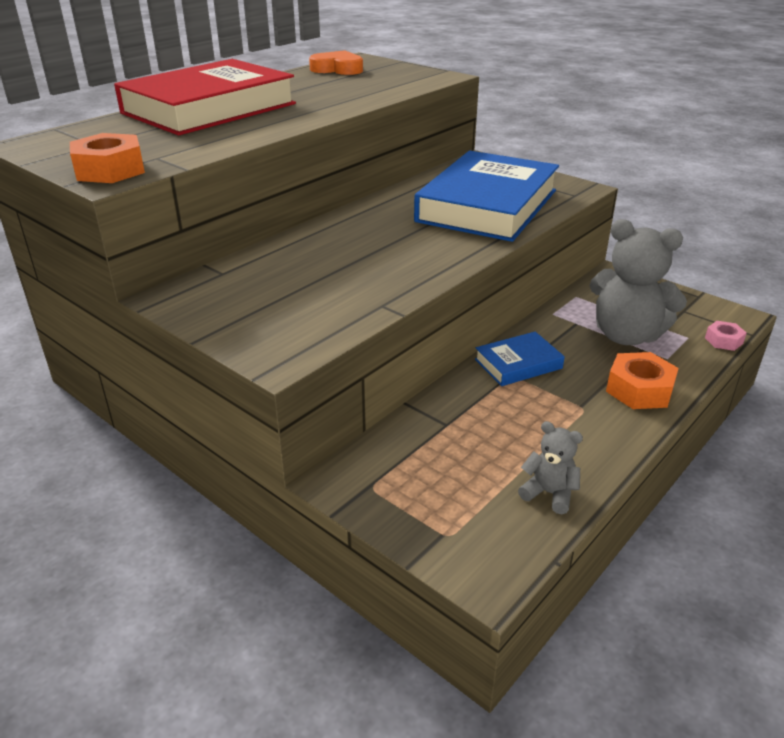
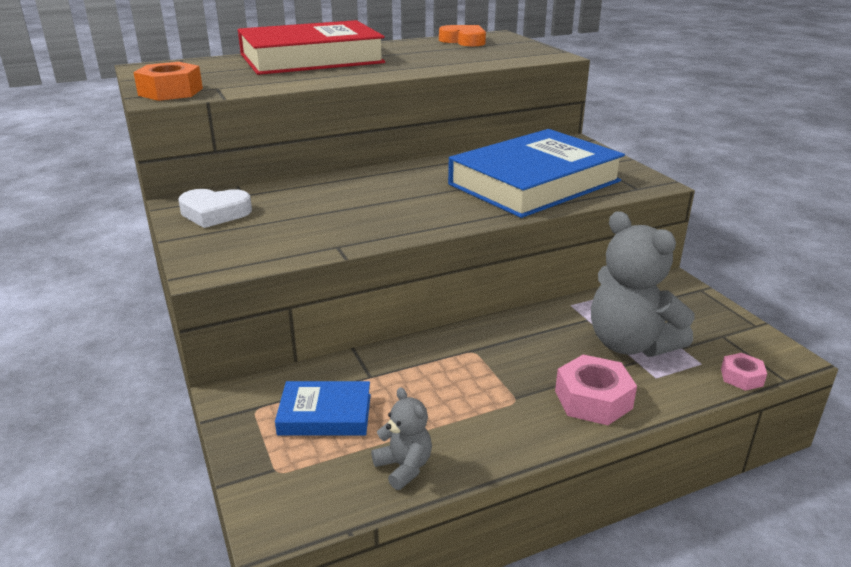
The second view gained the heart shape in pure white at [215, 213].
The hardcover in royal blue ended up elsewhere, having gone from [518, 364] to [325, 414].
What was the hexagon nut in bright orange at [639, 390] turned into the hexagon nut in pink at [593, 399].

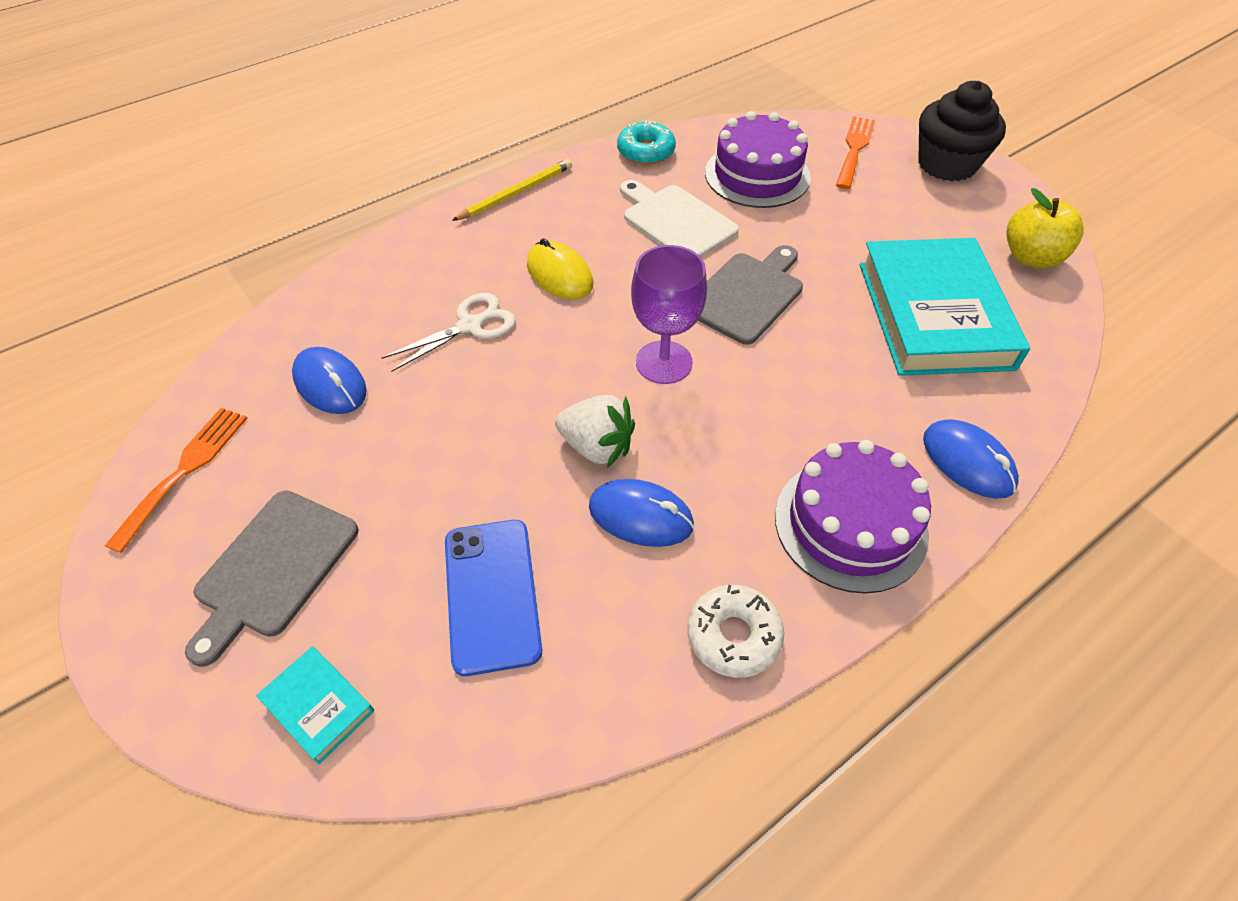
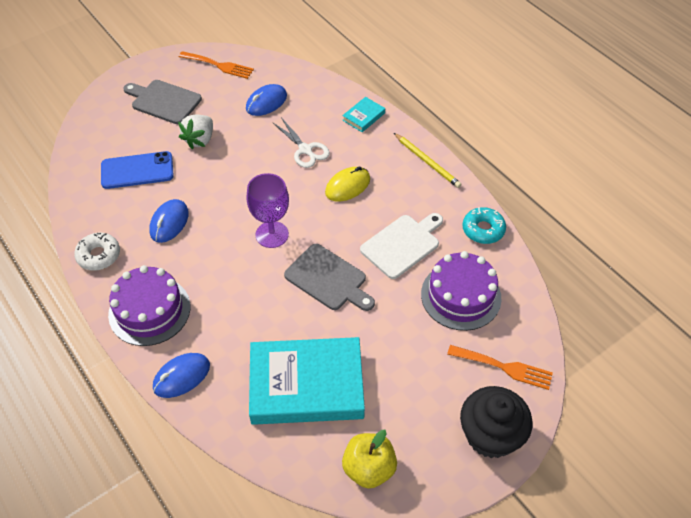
The strawberry in pure white ended up elsewhere, having gone from [597, 446] to [200, 140].
The hardcover in turquoise ended up elsewhere, having gone from [318, 705] to [363, 117].

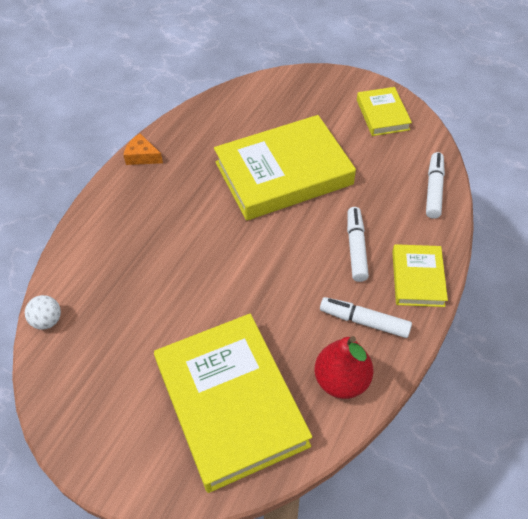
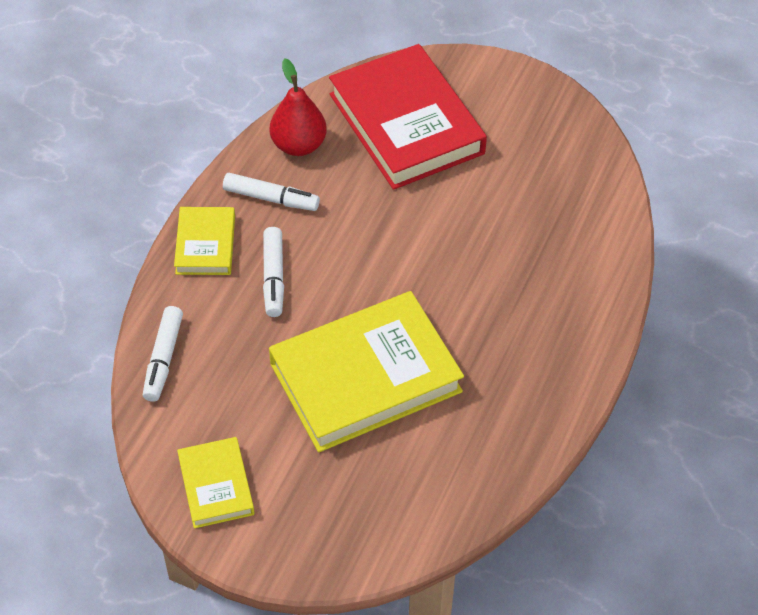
What was the hardcover in golden at [231, 403] turned into the hardcover in red at [406, 124].
The second view lost the play ball in pure white at [47, 320].
The second view lost the cheese wedge in bright orange at [142, 156].

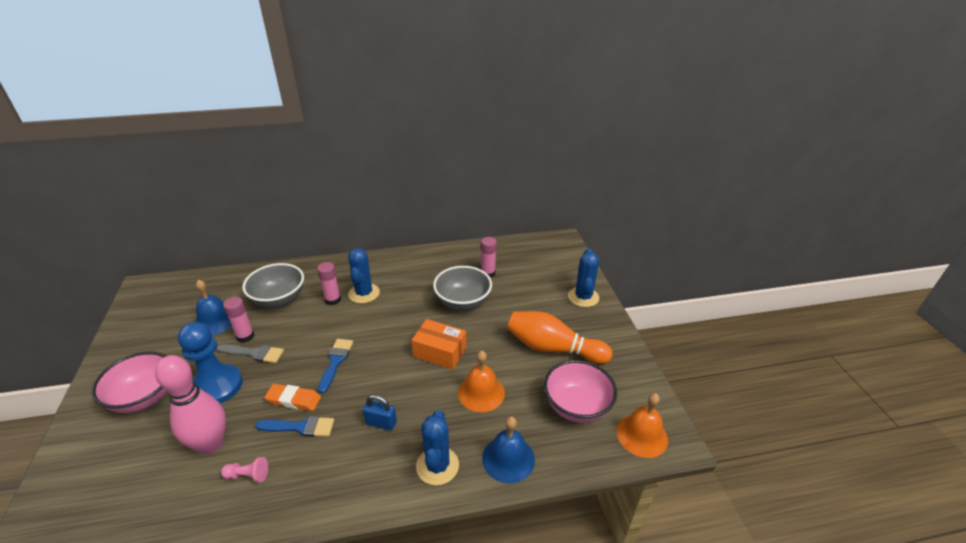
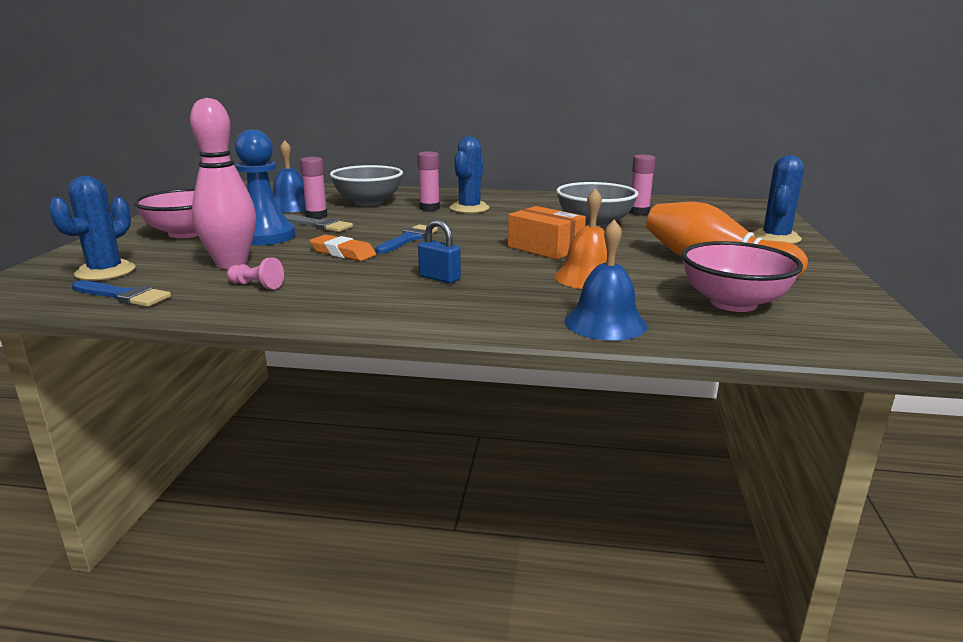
The saguaro cactus in royal blue ended up elsewhere, having gone from [437, 466] to [105, 271].
The paint brush in royal blue ended up elsewhere, having gone from [300, 427] to [124, 296].
The second view lost the hand bell in bright orange at [642, 435].

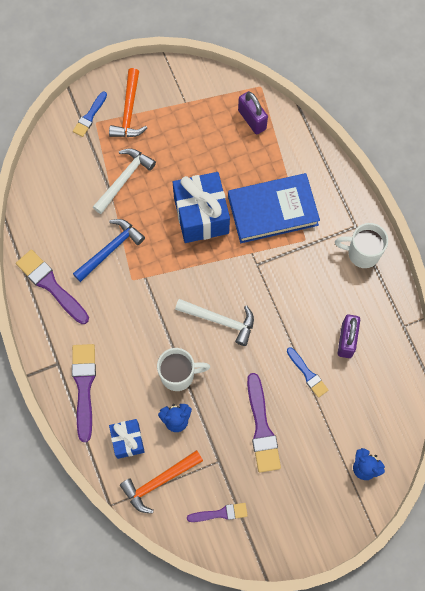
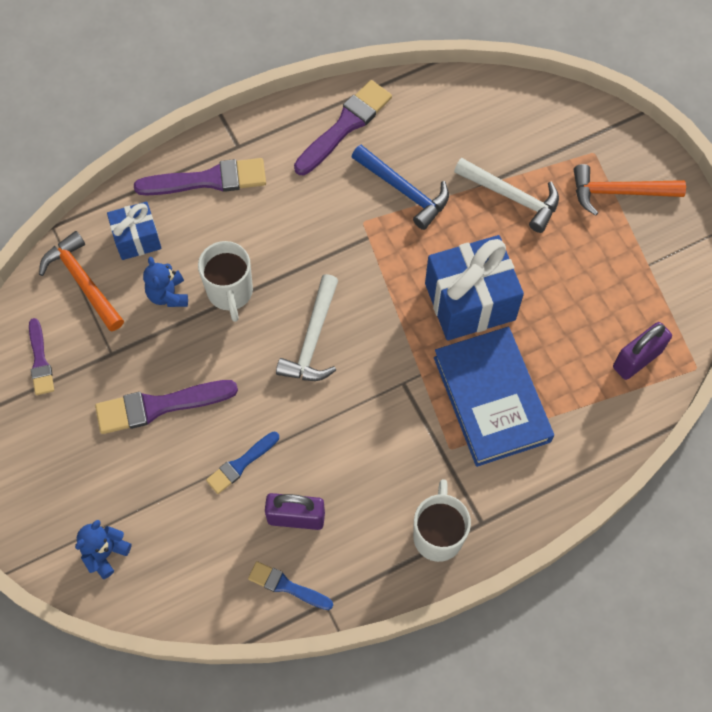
The paint brush in royal blue ended up elsewhere, having gone from [90, 116] to [287, 586].

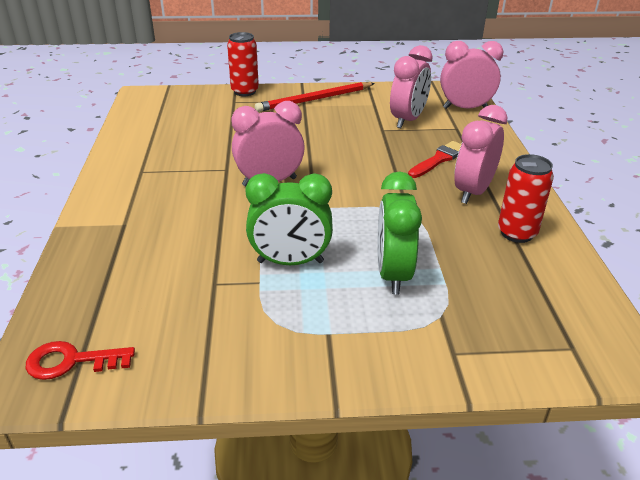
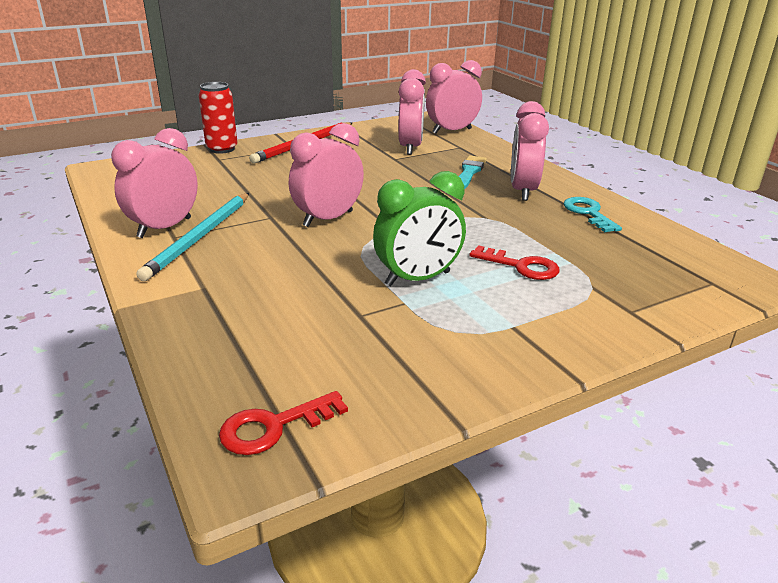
The second view gained the clock in pink at [164, 228].
The second view gained the wooden pencil in turquoise at [200, 237].
What was the paint brush in red at [439, 159] turned into the paint brush in turquoise at [469, 172].
Where the clock in green stood at [393, 274], the latchkey in red came to stand at [521, 266].
Where the tin in red stood at [516, 233], the latchkey in turquoise came to stand at [588, 213].

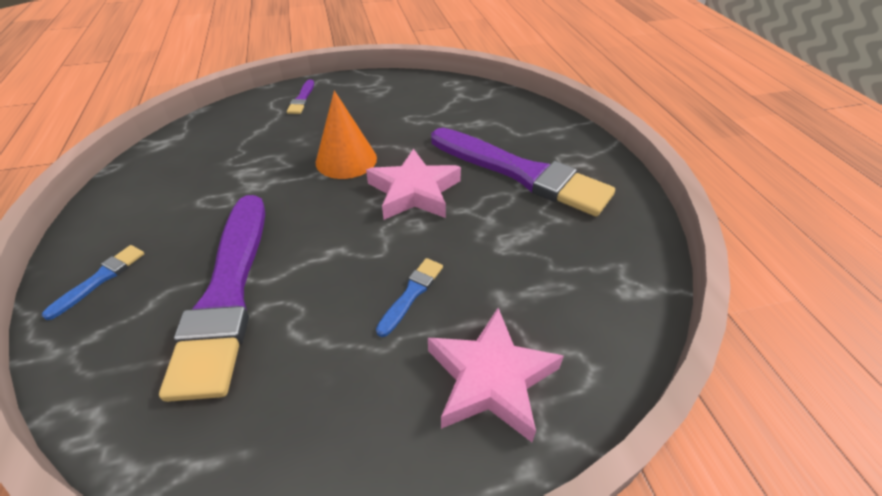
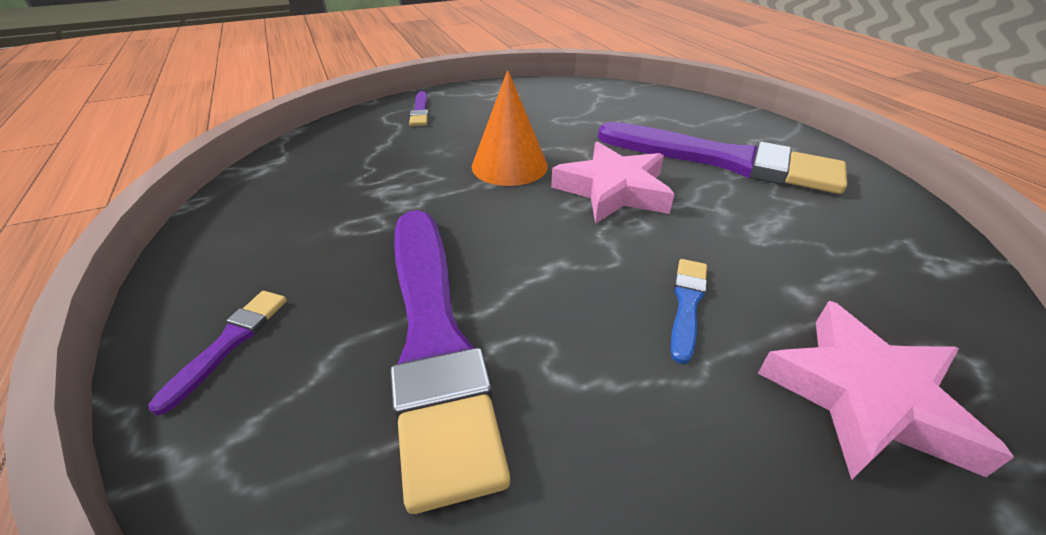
What was the paint brush in royal blue at [100, 279] turned into the paint brush in purple at [229, 343].

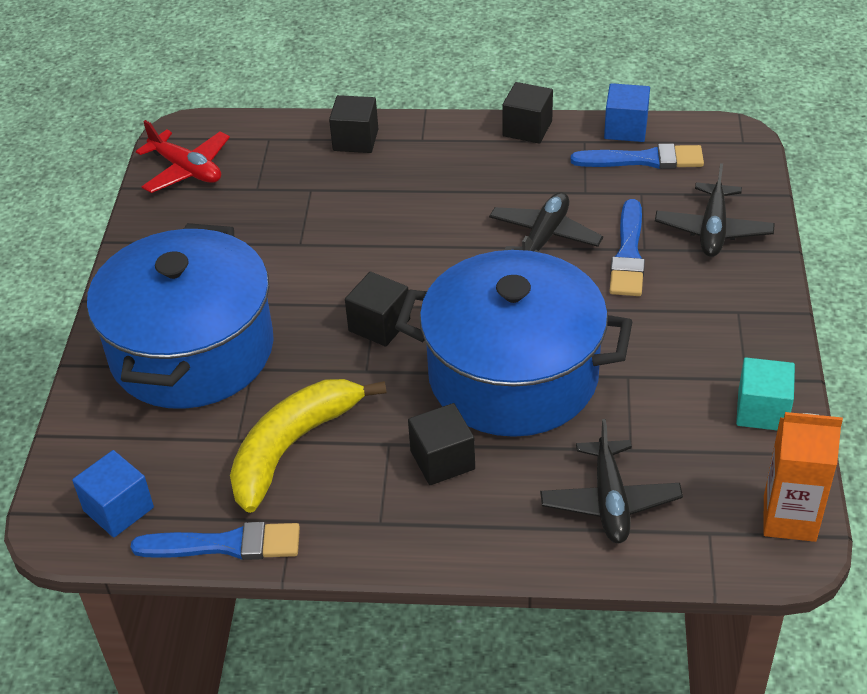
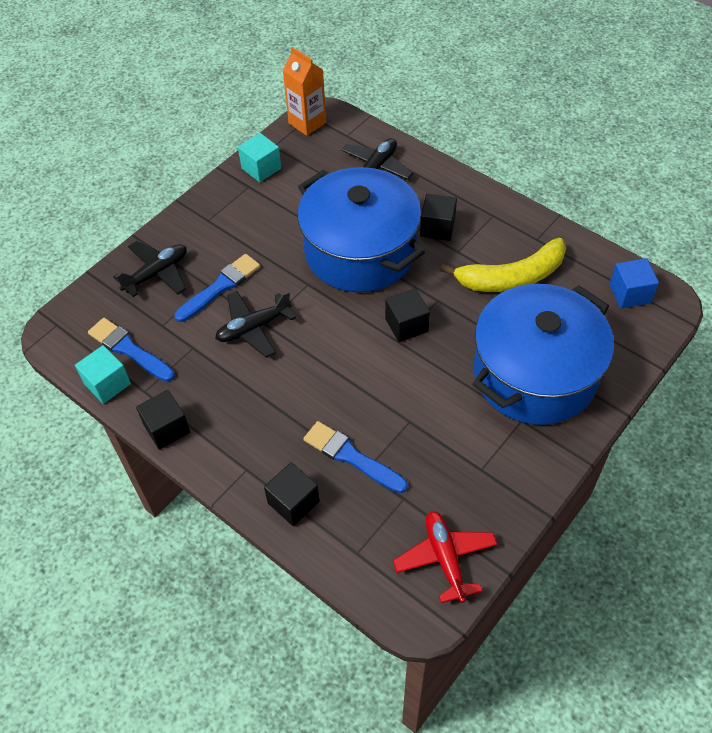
What was the block in royal blue at [625, 129] turned into the block in turquoise at [107, 384].
The paint brush in royal blue ended up elsewhere, having gone from [225, 545] to [351, 457].

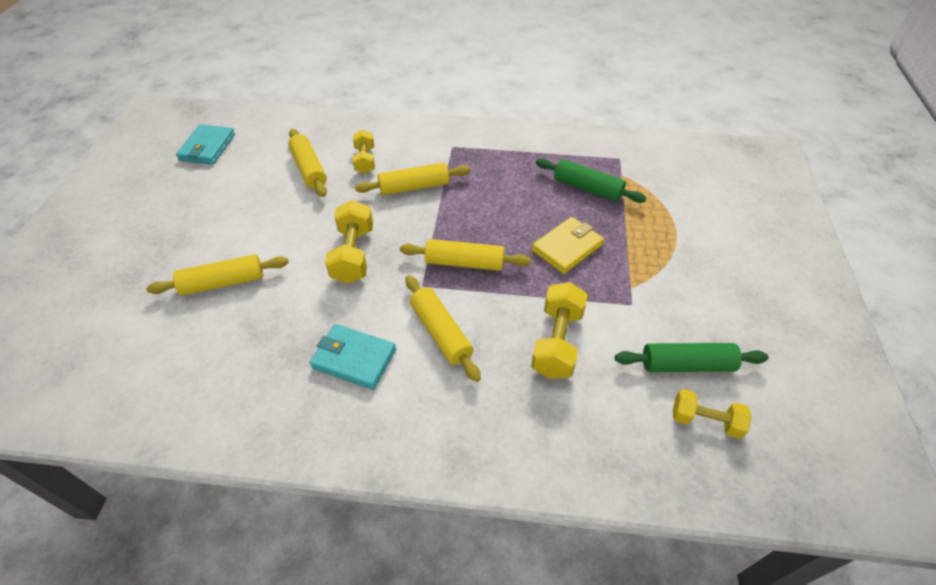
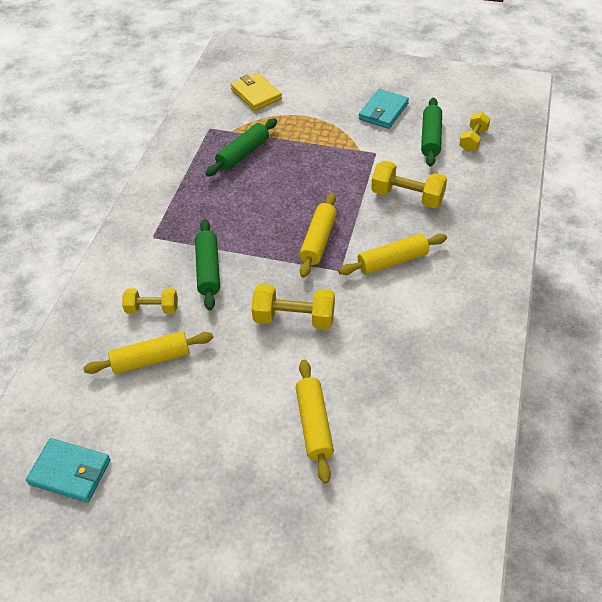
What was the rolling pin in golden at [414, 187] turned into the rolling pin in green at [208, 270].
The card wallet in golden ended up elsewhere, having gone from [567, 247] to [256, 94].
The card wallet in turquoise ended up elsewhere, having gone from [354, 358] to [383, 111].

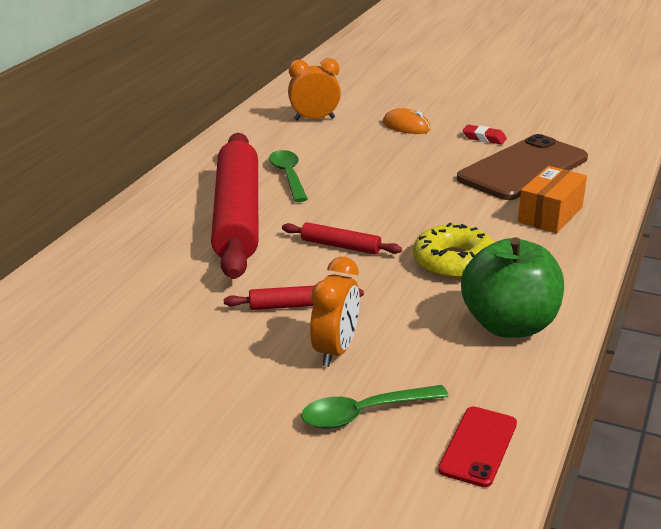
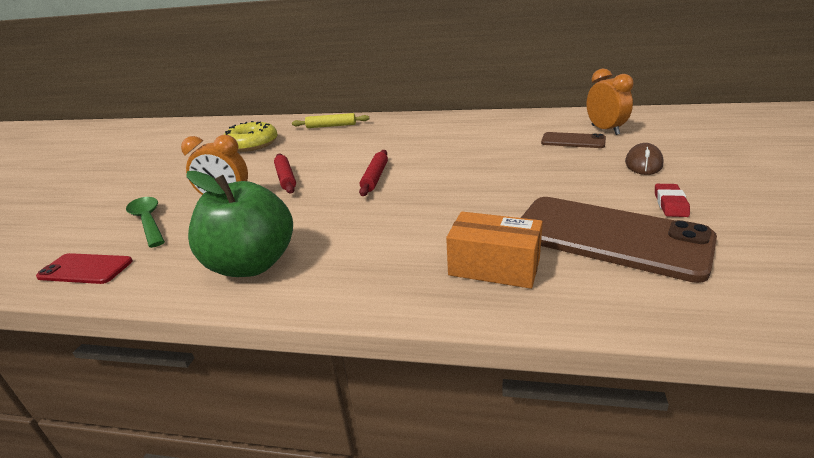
The donut in golden ended up elsewhere, having gone from [454, 262] to [252, 144].
The second view gained the rolling pin in golden at [331, 126].
The second view gained the phone in brown at [573, 141].
What was the mouse in bright orange at [406, 126] turned into the mouse in brown at [643, 163].
The second view lost the rolling pin in red at [237, 216].
The second view lost the tablespoon in green at [288, 176].

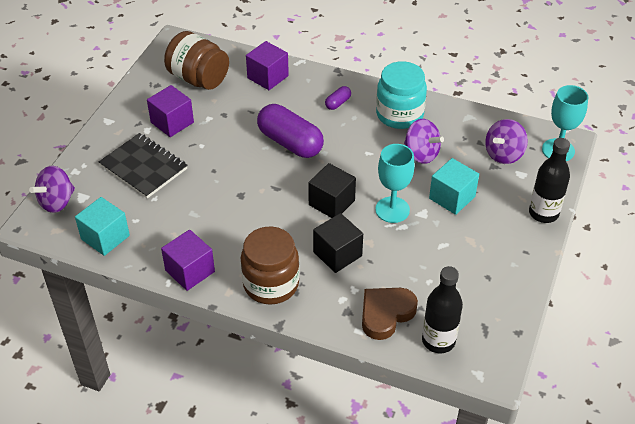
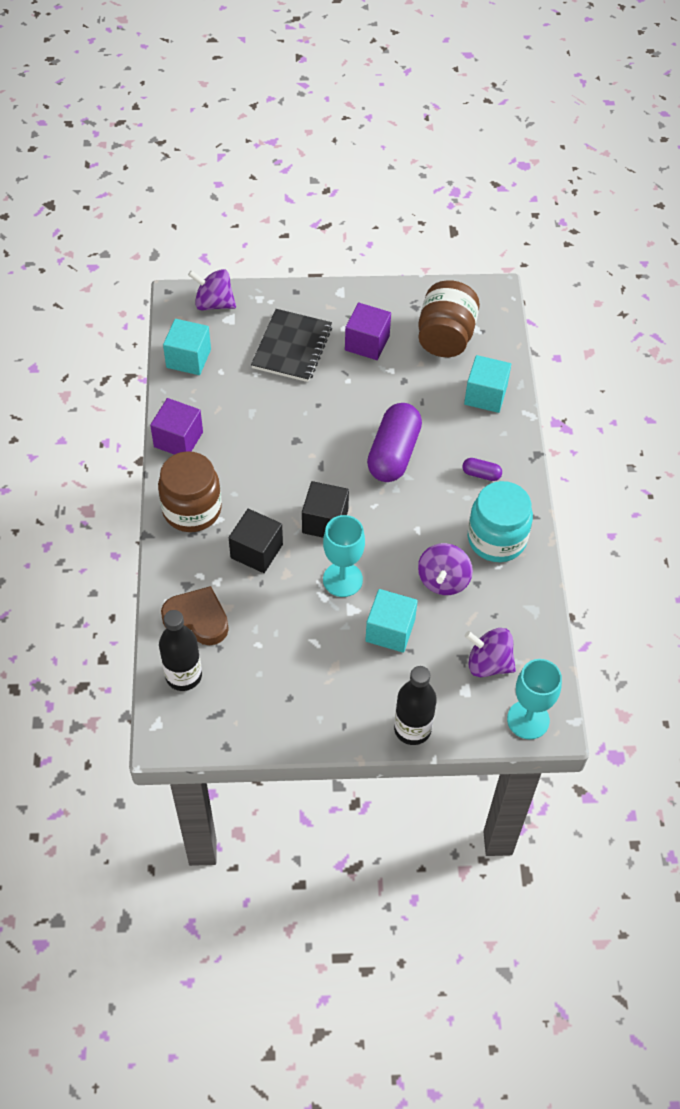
What was the block in purple at [268, 77] turned into the block in turquoise at [485, 395].

